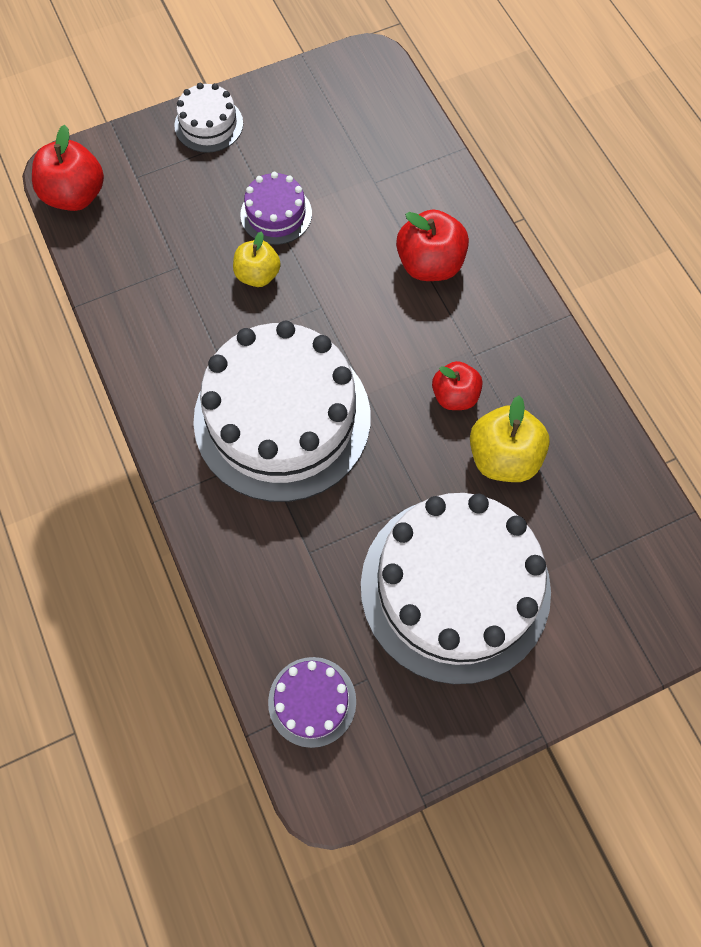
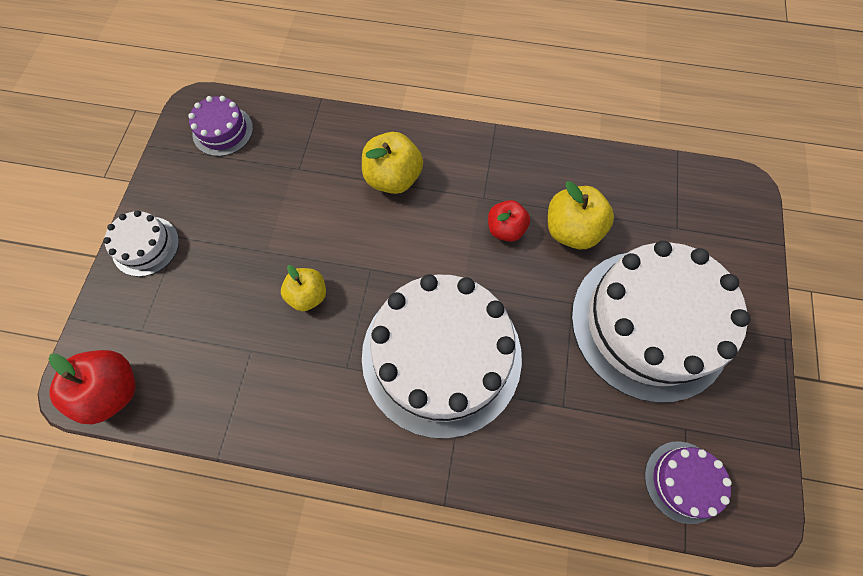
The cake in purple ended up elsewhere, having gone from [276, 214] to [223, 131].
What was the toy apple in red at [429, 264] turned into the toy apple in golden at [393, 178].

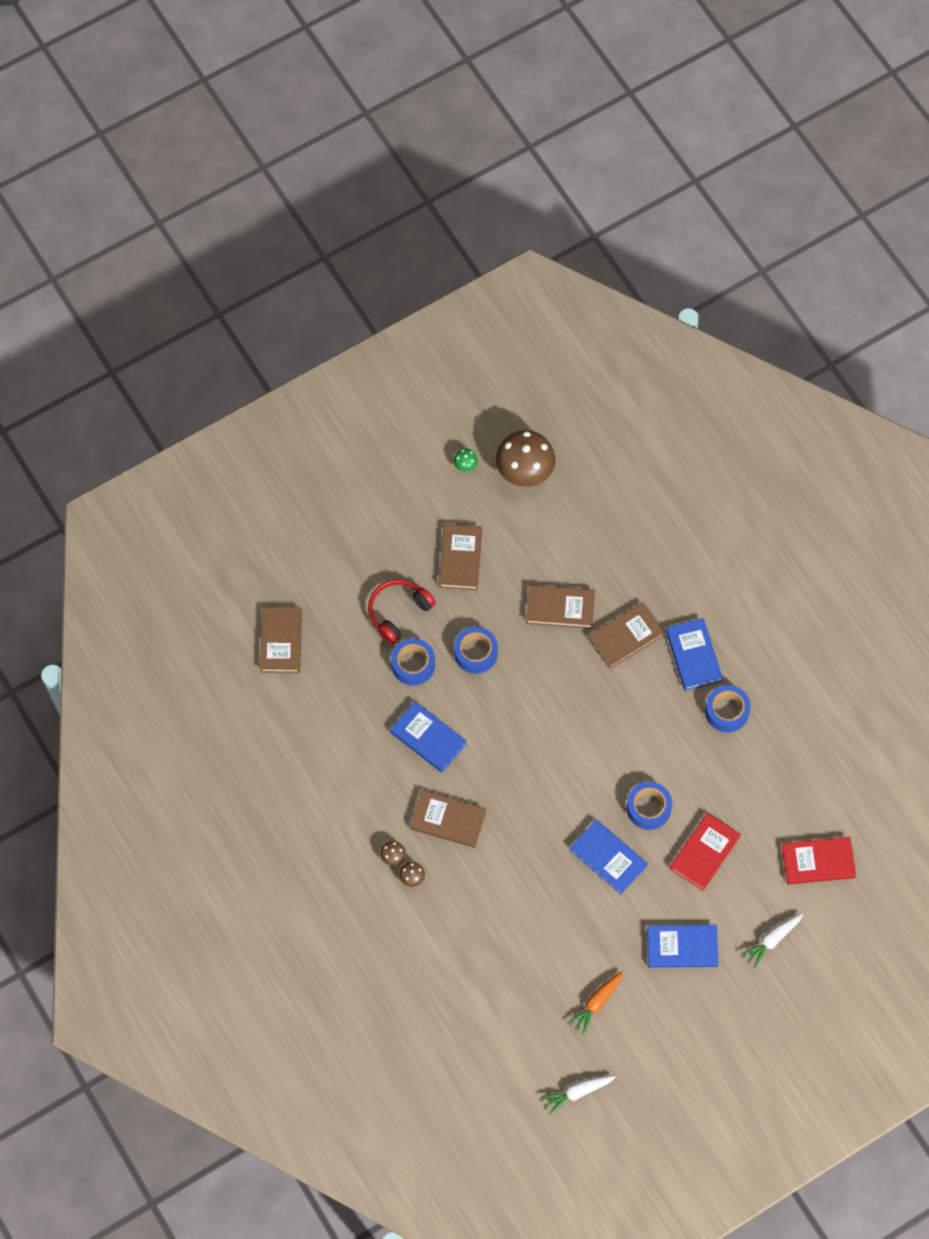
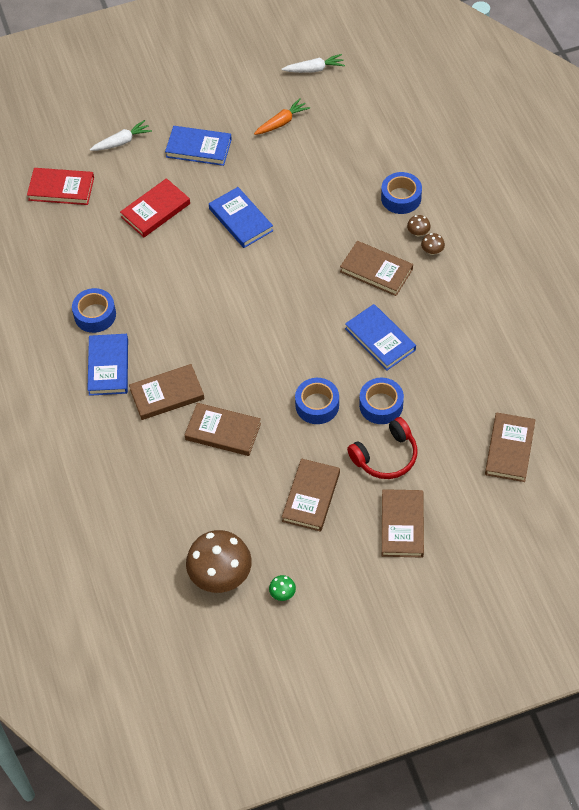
The sticky tape in royal blue ended up elsewhere, having gone from [648, 808] to [401, 198].
The second view gained the hardcover in brown at [402, 525].

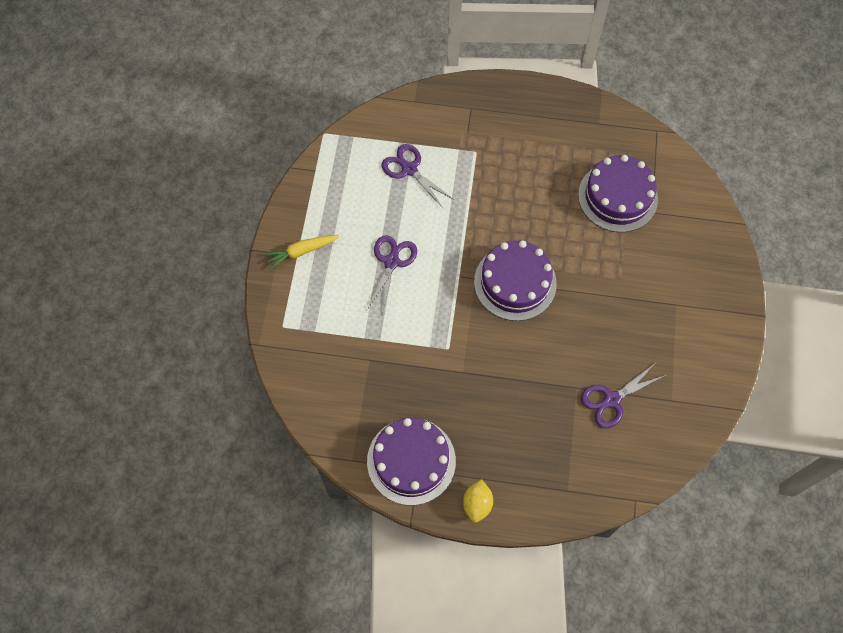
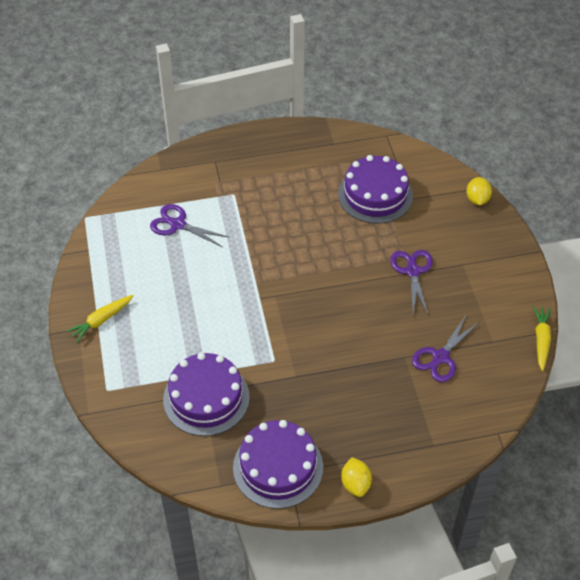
The cake in purple ended up elsewhere, having gone from [515, 282] to [206, 398].
The shears in purple ended up elsewhere, having gone from [391, 262] to [412, 271].
The second view gained the toy lemon in golden at [477, 199].
The second view gained the root vegetable in golden at [541, 340].

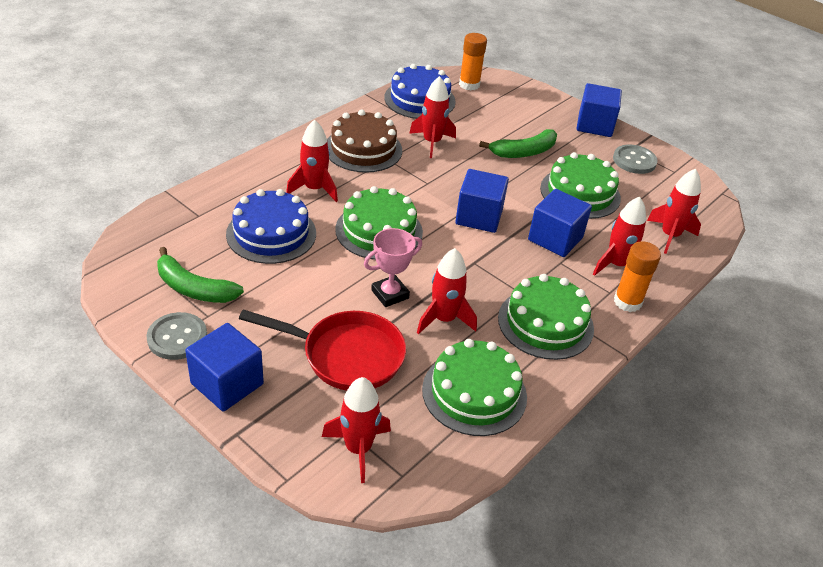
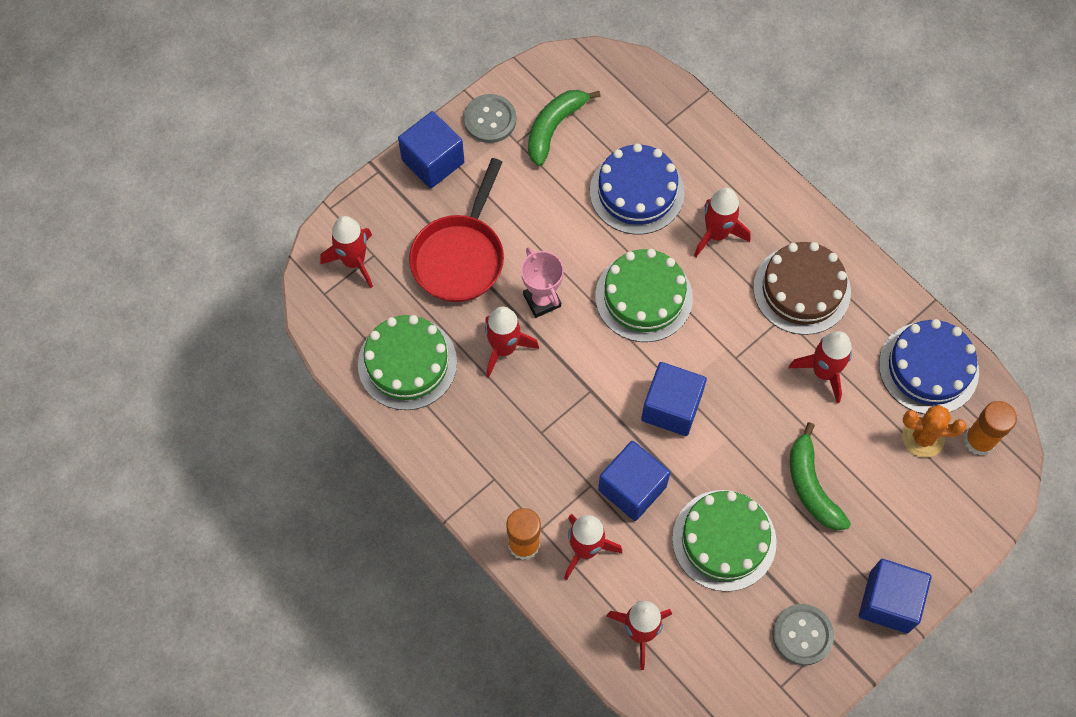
The second view gained the saguaro cactus in bright orange at [923, 437].
The second view lost the cake in green at [545, 323].

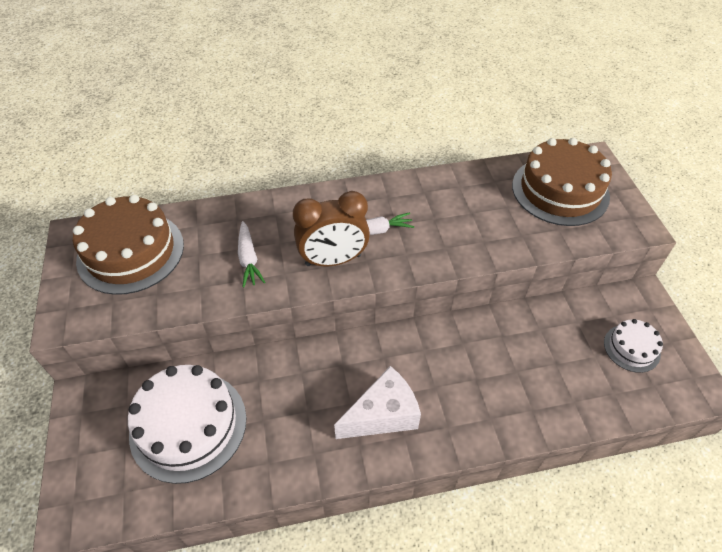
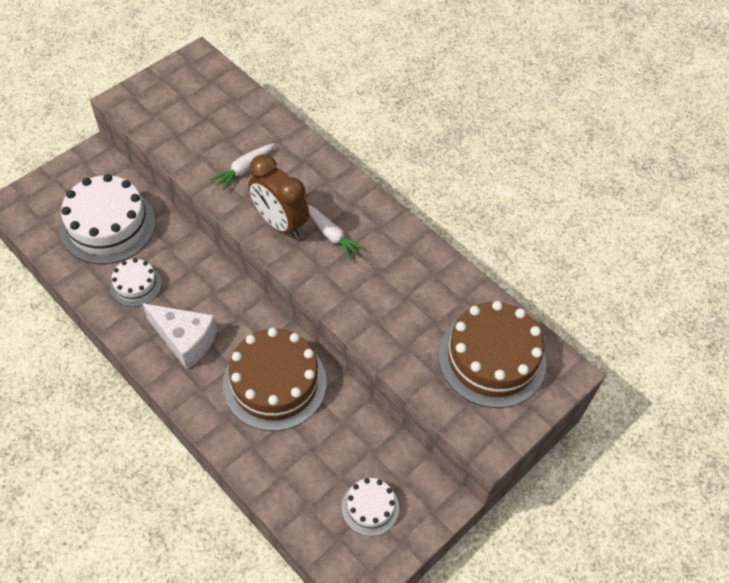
The second view gained the cake in pure white at [136, 285].
The cake in brown ended up elsewhere, having gone from [131, 252] to [274, 383].

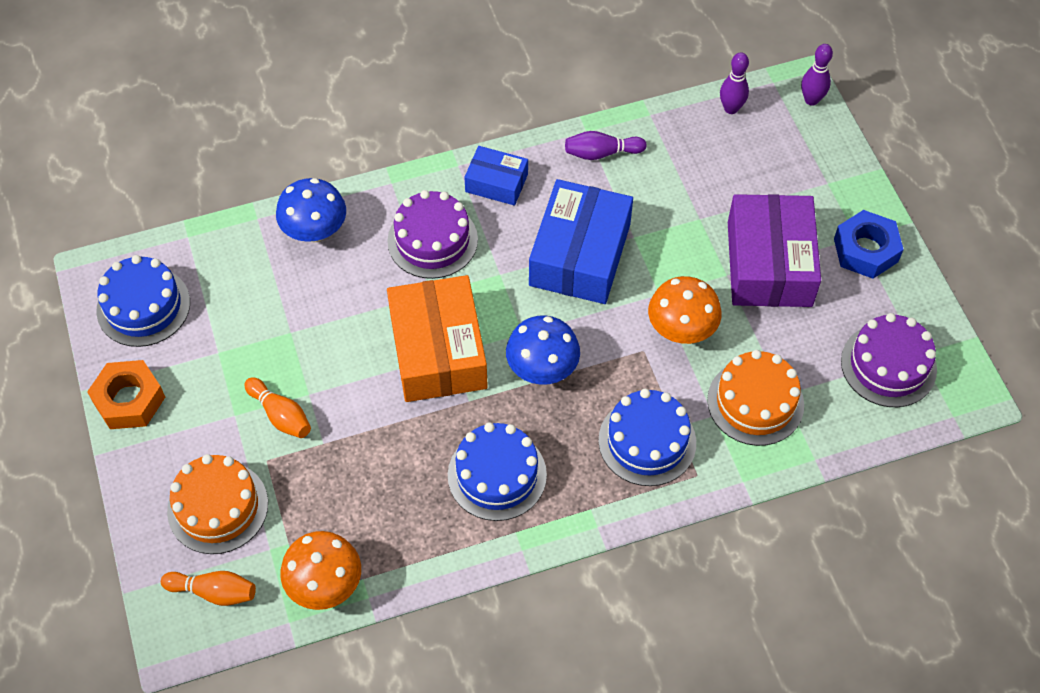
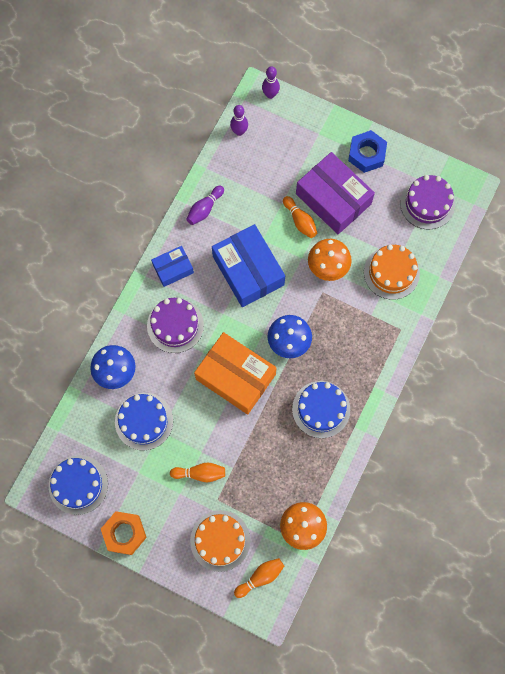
The cake in royal blue ended up elsewhere, having gone from [647, 441] to [144, 421].
The second view gained the bowling pin in bright orange at [300, 221].

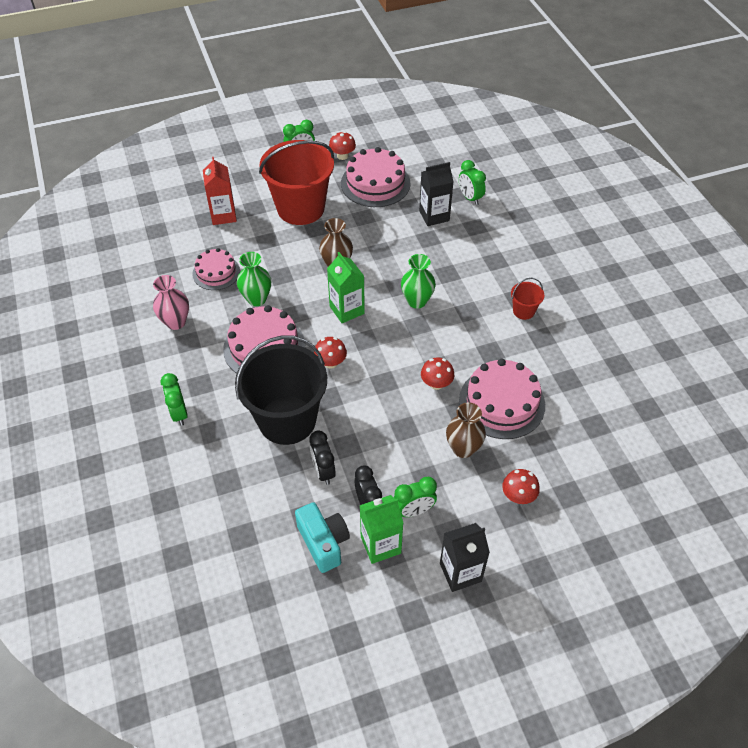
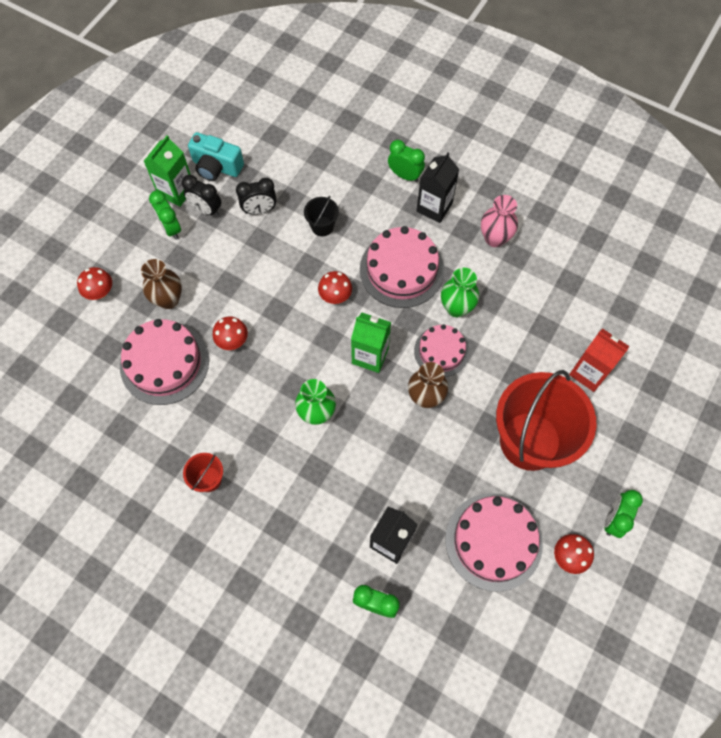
The clock in green at [414, 510] ended up facing another way, 60 degrees counterclockwise from before.
The clock in ebony at [323, 471] ended up facing another way, 135 degrees clockwise from before.
The size of the sand bucket in ebony at [287, 420] changed by a factor of 0.42.
The cake in pink ended up elsewhere, having gone from [216, 272] to [441, 351].
The juice carton in ebony ended up elsewhere, having gone from [460, 572] to [434, 207].

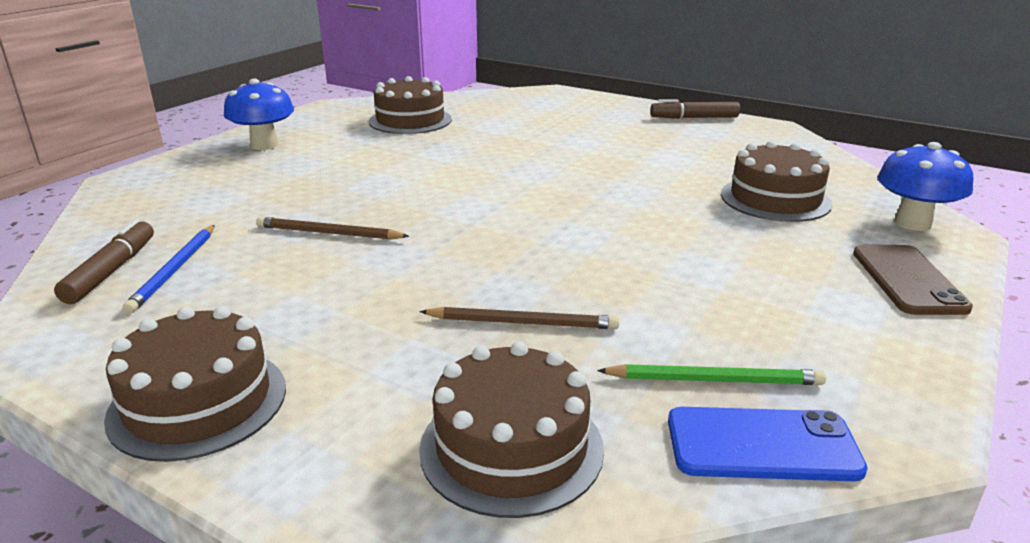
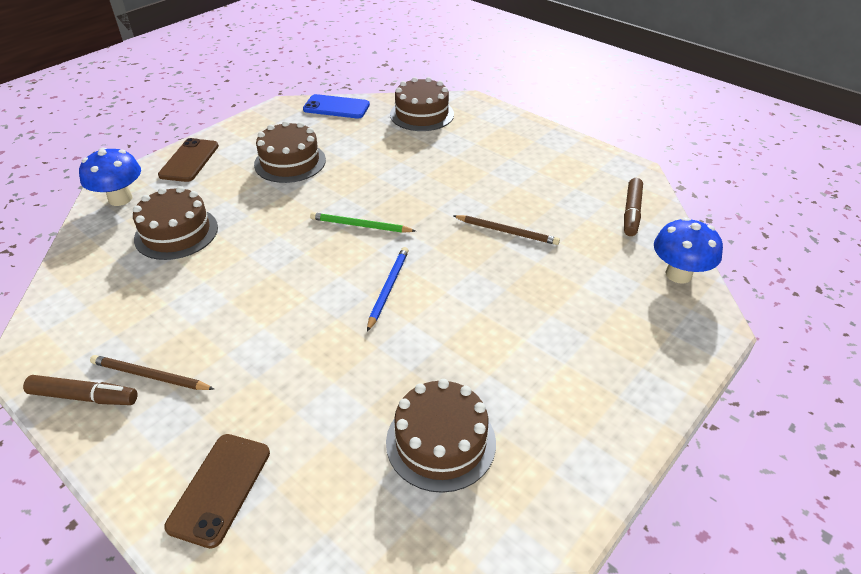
The wooden pencil in brown ended up elsewhere, having gone from [523, 323] to [150, 376].
The second view gained the phone in brown at [220, 488].
The cake in brown ended up elsewhere, having gone from [198, 402] to [290, 162].
The wooden pencil in green ended up elsewhere, having gone from [714, 380] to [360, 225].
The wooden pencil in royal blue ended up elsewhere, having gone from [175, 270] to [388, 288].
The toadstool in royal blue ended up elsewhere, having gone from [264, 145] to [678, 274].

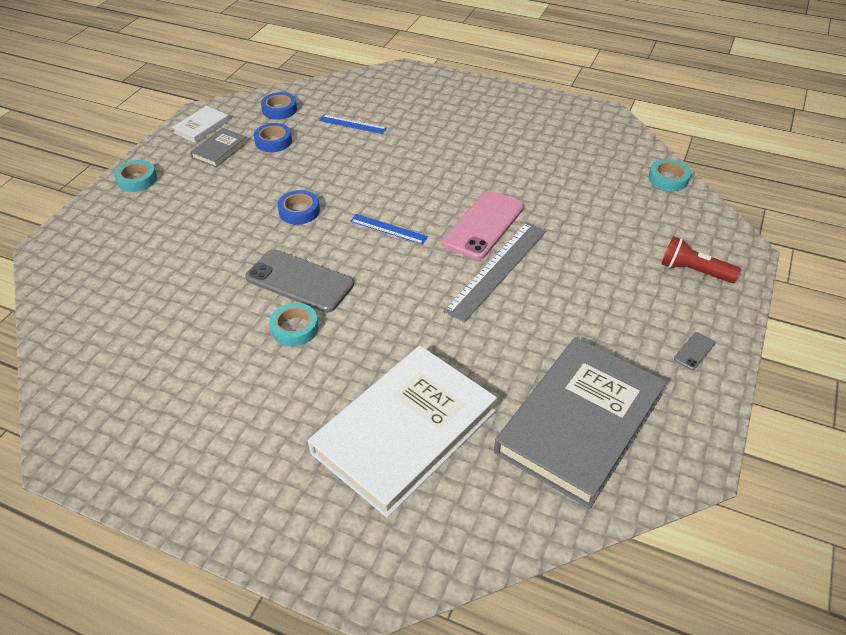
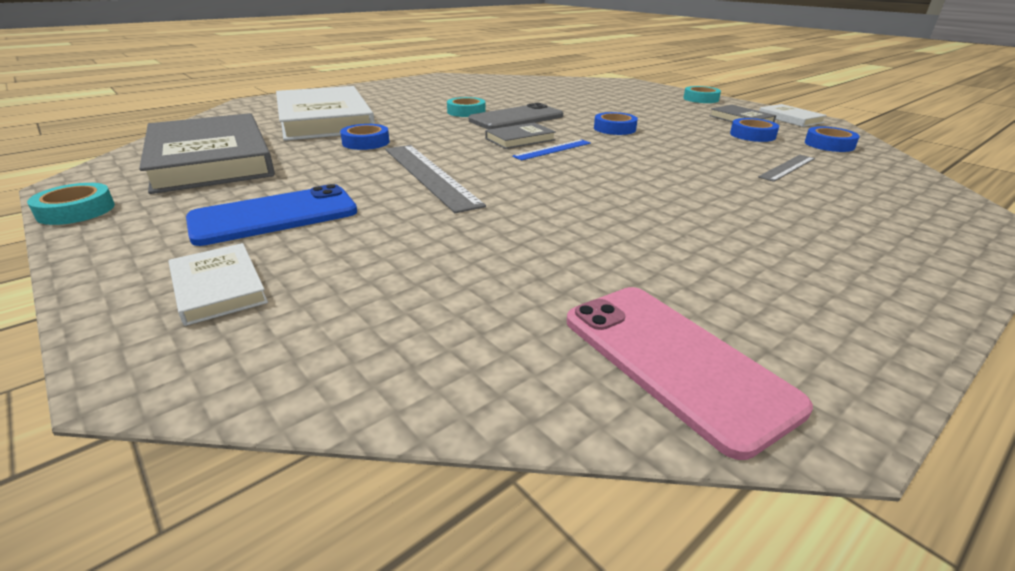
The sticky tape in turquoise ended up elsewhere, having gone from [668, 179] to [76, 210].
Where the pocket torch in red stood at [693, 271], the hardcover in pure white came to stand at [218, 287].
The second view gained the phone in royal blue at [274, 216].
The second view gained the sticky tape in royal blue at [366, 142].
The second view gained the hardcover in grey at [520, 139].
The phone in pink ended up elsewhere, having gone from [484, 225] to [674, 361].
What was the straightedge in royal blue at [352, 124] turned into the straightedge in grey at [787, 167].
The second view lost the phone in grey at [694, 351].

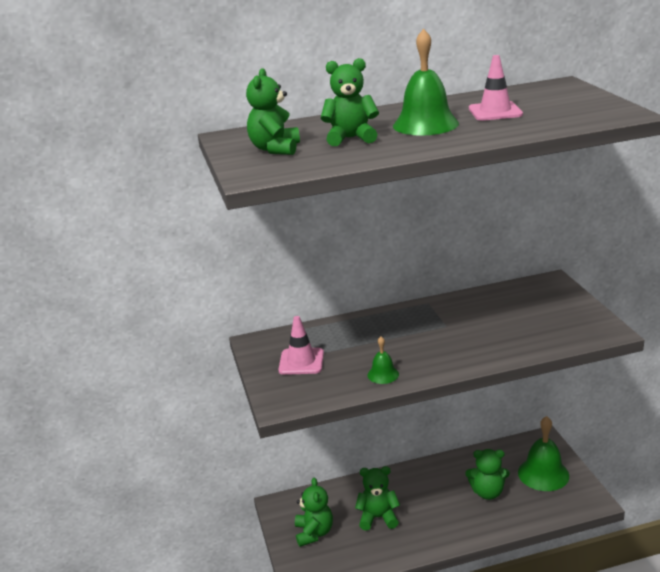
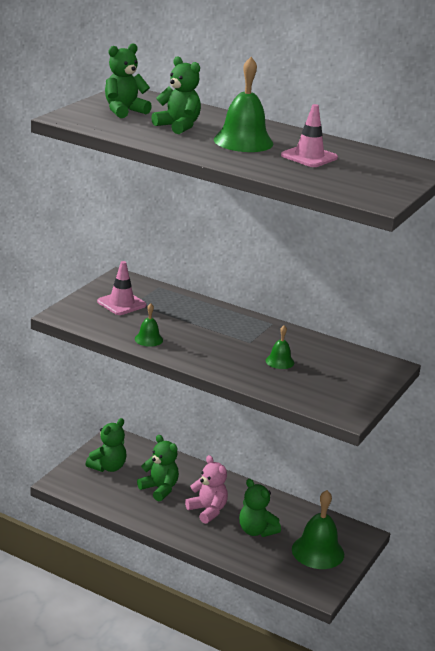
The second view gained the teddy in pink at [207, 511].
The second view gained the hand bell in green at [279, 361].

